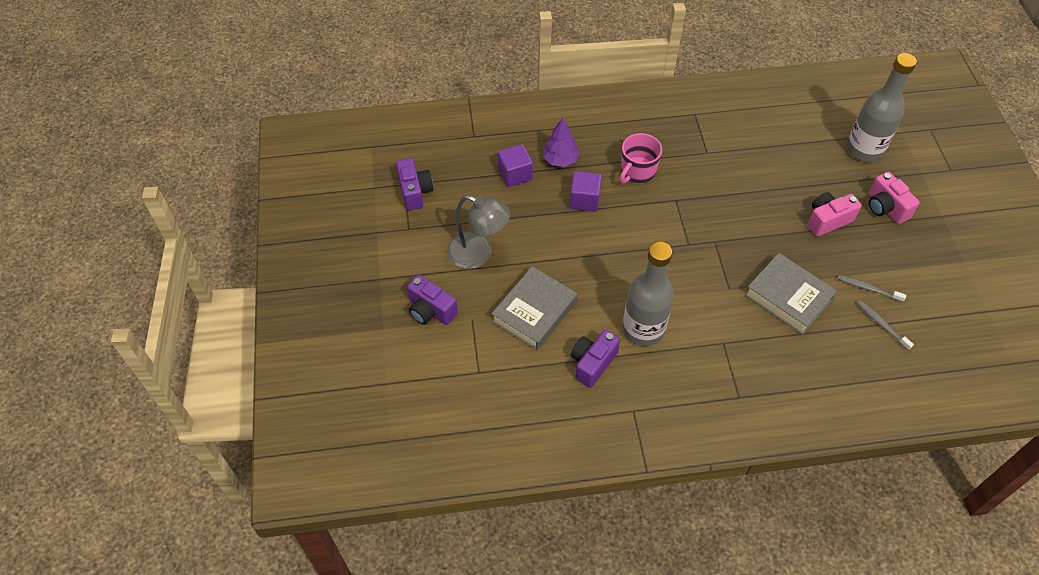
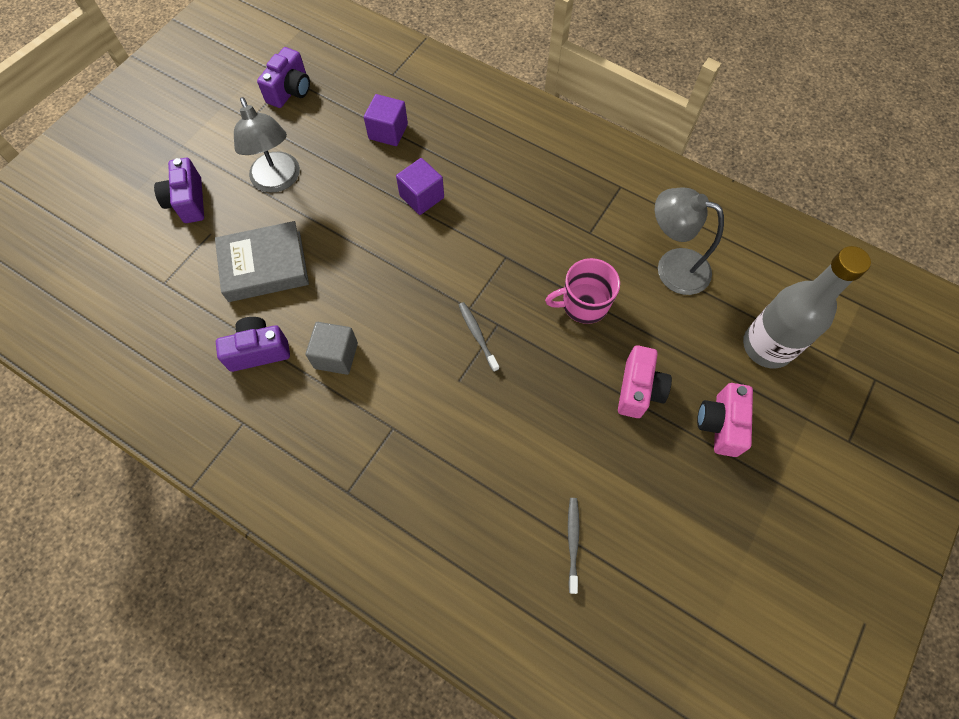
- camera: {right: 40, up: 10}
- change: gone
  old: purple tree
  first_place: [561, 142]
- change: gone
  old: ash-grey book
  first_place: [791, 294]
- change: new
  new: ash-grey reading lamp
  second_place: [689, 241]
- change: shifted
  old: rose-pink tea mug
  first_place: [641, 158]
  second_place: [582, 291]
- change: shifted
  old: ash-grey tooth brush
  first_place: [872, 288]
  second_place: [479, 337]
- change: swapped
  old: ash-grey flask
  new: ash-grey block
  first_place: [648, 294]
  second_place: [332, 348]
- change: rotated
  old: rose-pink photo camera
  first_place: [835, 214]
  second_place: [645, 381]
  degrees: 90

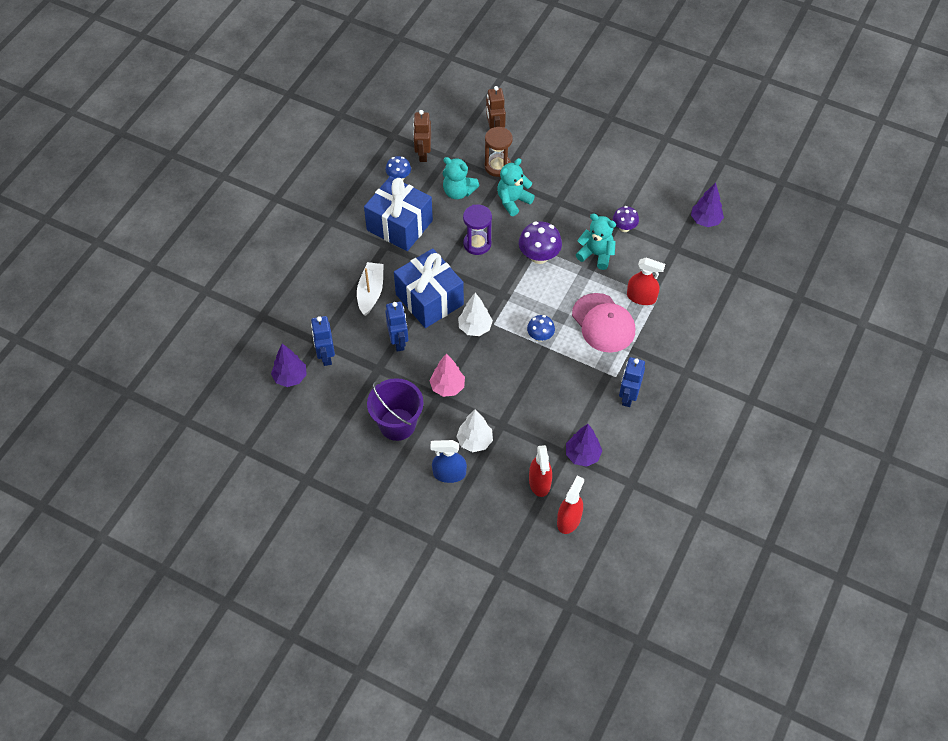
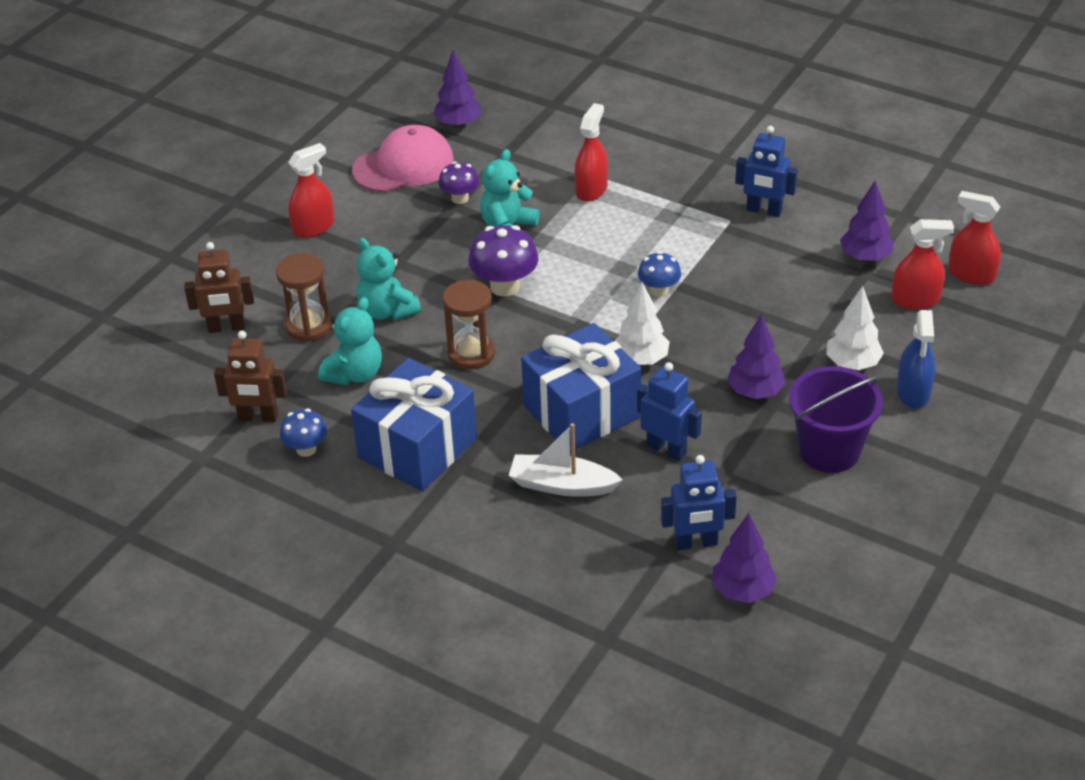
- camera: {right: -85, up: -15}
- change: new
  new: crimson sprayer
  second_place: [311, 190]
- change: shifted
  old: rose-pink cap
  first_place: [603, 323]
  second_place: [403, 158]
- change: repainted
  old: rose-pink tree
  new: purple tree
  first_place: [447, 375]
  second_place: [756, 356]
- change: repainted
  old: purple sandglass
  new: dark brown sandglass
  first_place: [477, 229]
  second_place: [469, 325]
- change: rotated
  old: blue robot
  first_place: [396, 327]
  second_place: [669, 411]
  degrees: 45

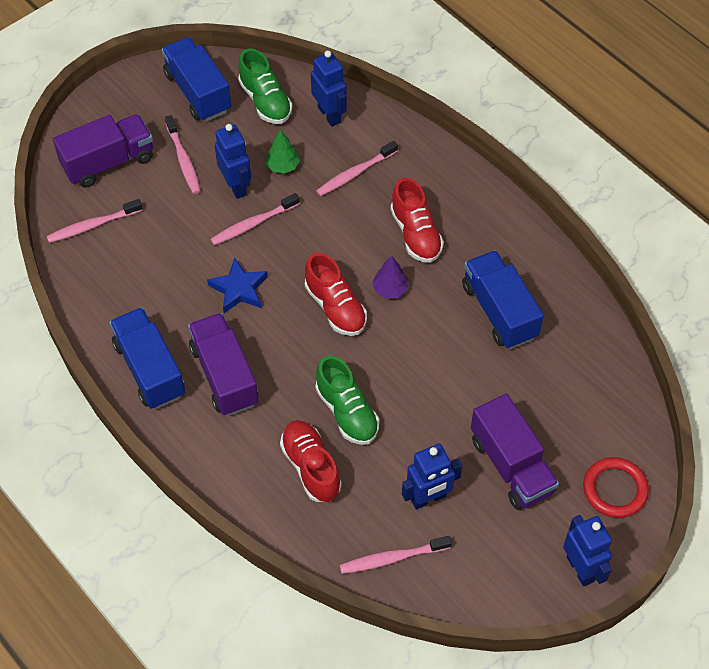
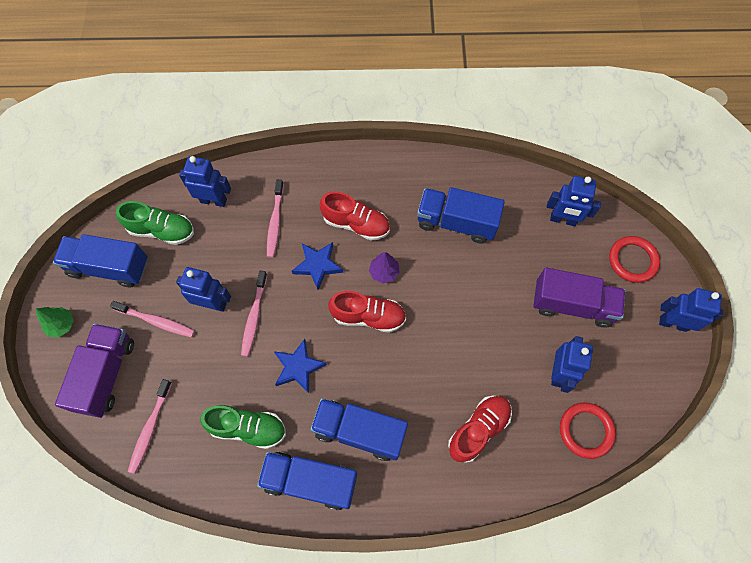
- camera: {right: -50, up: 10}
- change: new
  new: blue star
  second_place: [317, 266]
- change: new
  new: blue robot
  second_place: [574, 201]
- change: shifted
  old: leaf-green tree
  first_place: [283, 152]
  second_place: [55, 322]
- change: shifted
  old: leaf-green sneaker
  first_place: [347, 400]
  second_place: [243, 427]
- change: swapped
  old: rose-pink tooth brush
  new: crimson ring
  first_place: [396, 555]
  second_place: [588, 430]
- change: repainted
  old: purple lorry
  new: blue lorry
  first_place: [223, 364]
  second_place: [359, 429]
- change: rotated
  old: crimson sneaker
  first_place: [311, 461]
  second_place: [480, 429]
  degrees: 120

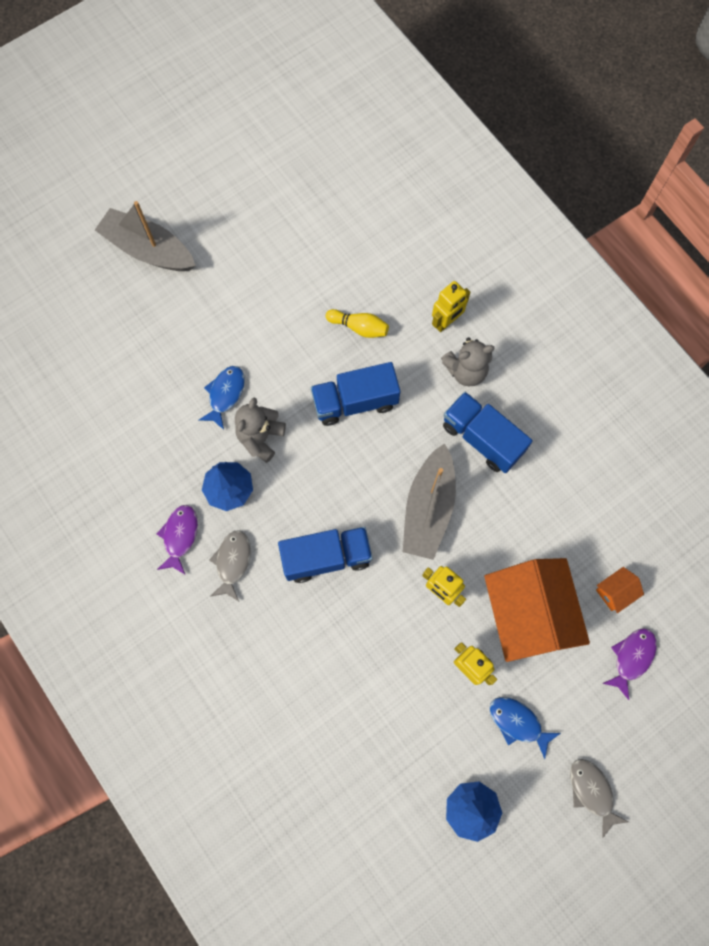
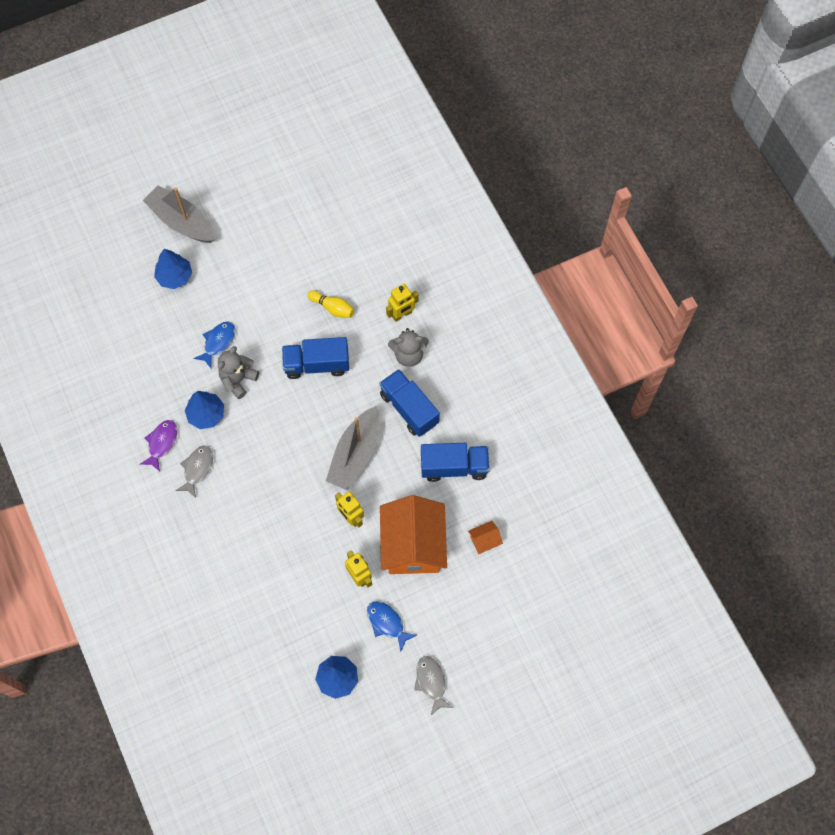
- camera: {right: 10, up: -5}
- change: gone
  old: purple fish figure
  first_place: [629, 664]
- change: new
  new: blue tree
  second_place: [173, 269]
- change: shifted
  old: blue lorry
  first_place: [325, 555]
  second_place: [455, 462]

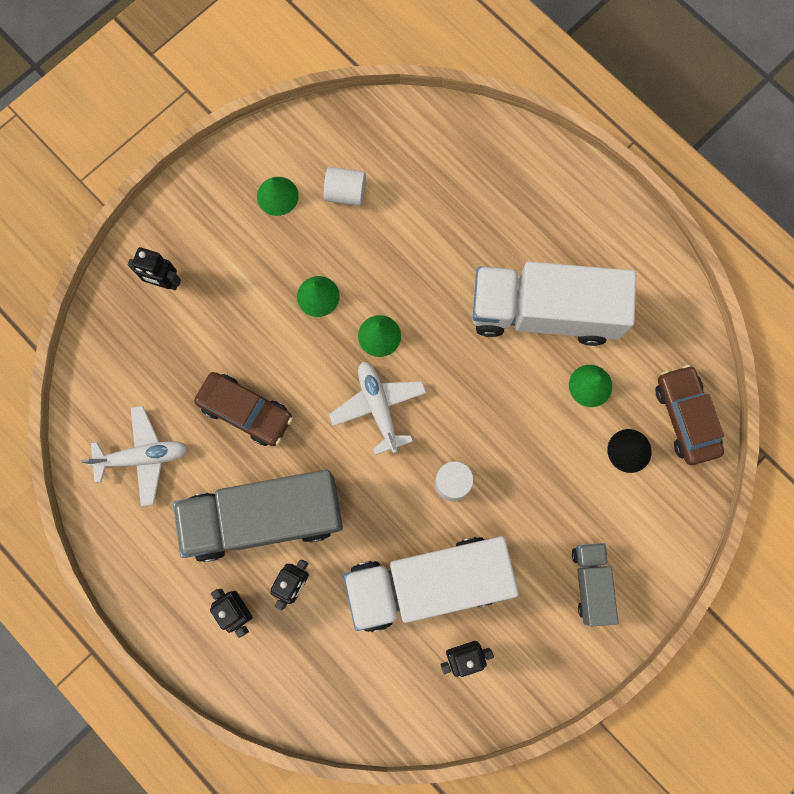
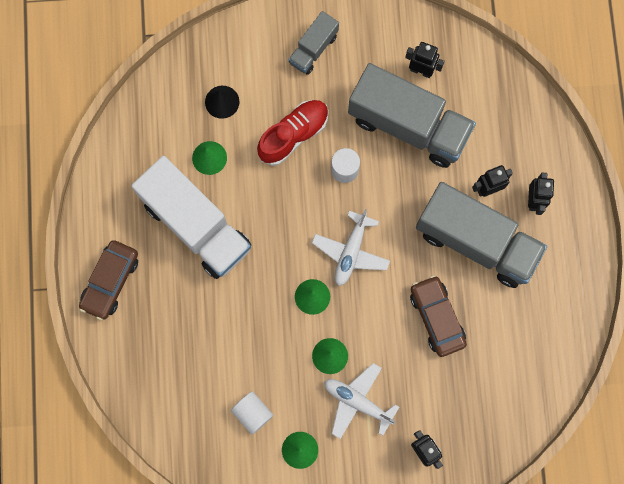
- camera: {right: -140, up: 0}
- change: new
  new: crimson sneaker
  second_place: [293, 133]
- change: shifted
  old: white aeroplane
  first_place: [134, 456]
  second_place: [361, 401]
- change: shifted
  old: dark brown car
  first_place: [689, 415]
  second_place: [108, 280]
- change: repainted
  old: white lorry
  new: ash-grey lorry
  first_place: [431, 584]
  second_place: [412, 115]

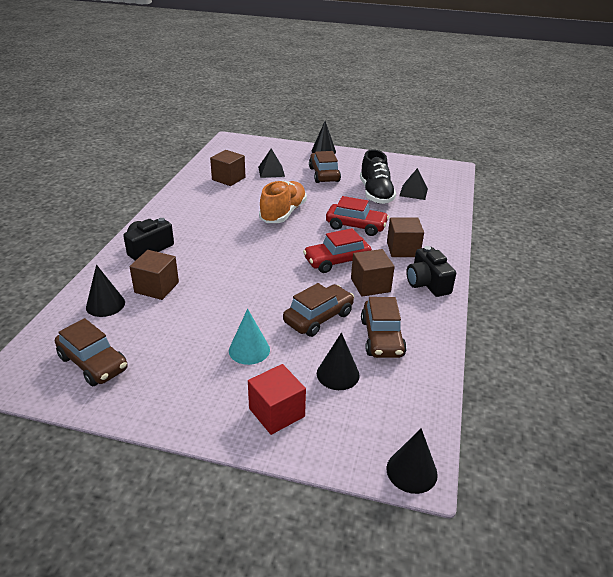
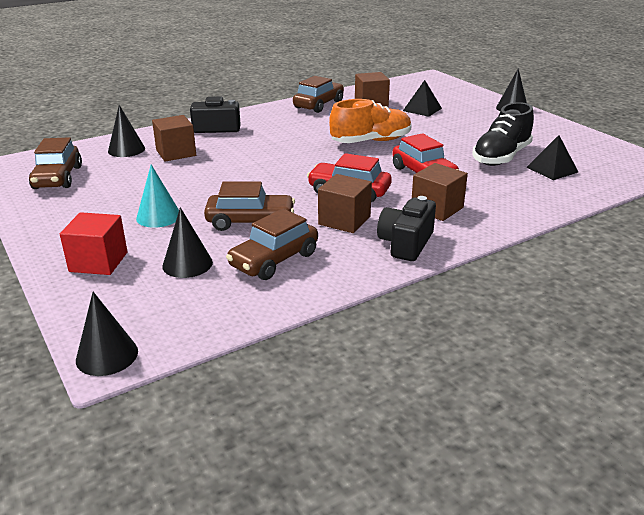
- camera: {right: 45, up: -5}
- change: shifted
  old: dark brown car
  first_place: [325, 167]
  second_place: [318, 94]

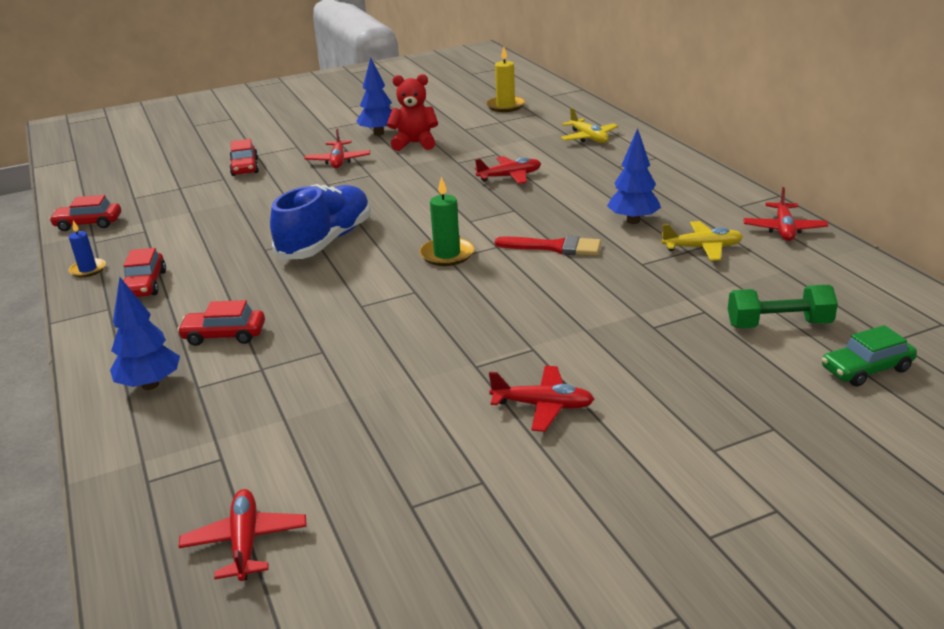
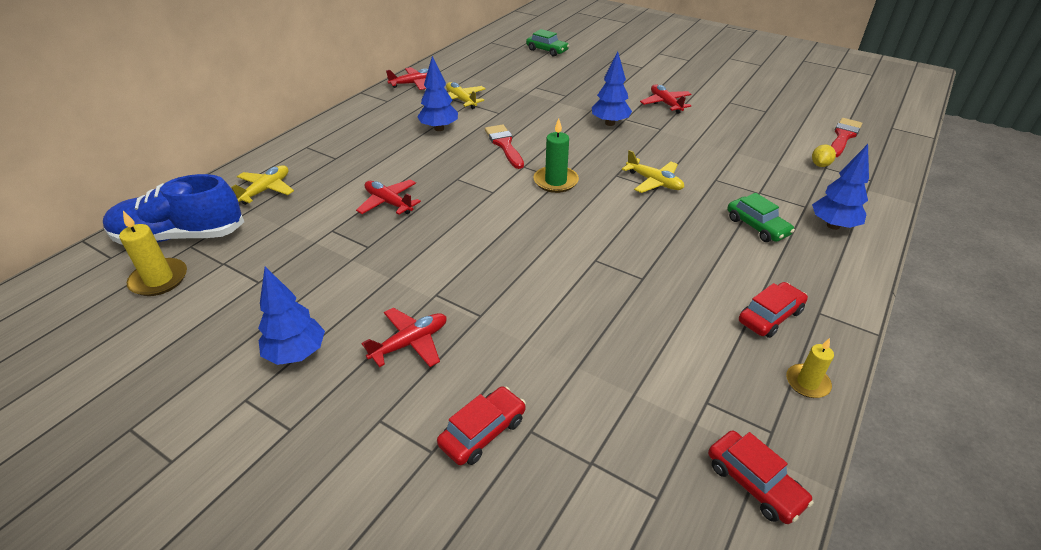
- camera: {right: -125, up: 10}
- change: gone
  old: crimson teddy
  first_place: [412, 112]
- change: gone
  old: leaf-green dumbbell
  first_place: [783, 306]
- change: new
  new: blue tree
  second_place: [612, 88]
- change: new
  new: yellow aeroplane
  second_place: [653, 171]
- change: new
  new: yellow toy lemon
  second_place: [824, 156]
- change: shifted
  old: blue sneaker
  first_place: [320, 222]
  second_place: [173, 209]
- change: swapped
  old: crimson aeroplane
  new: crimson paint brush
  first_place: [243, 535]
  second_place: [846, 137]
- change: repainted
  old: blue wax candle
  new: yellow wax candle
  first_place: [87, 249]
  second_place: [810, 368]
- change: repainted
  old: crimson car
  new: leaf-green car
  first_place: [221, 323]
  second_place: [761, 217]

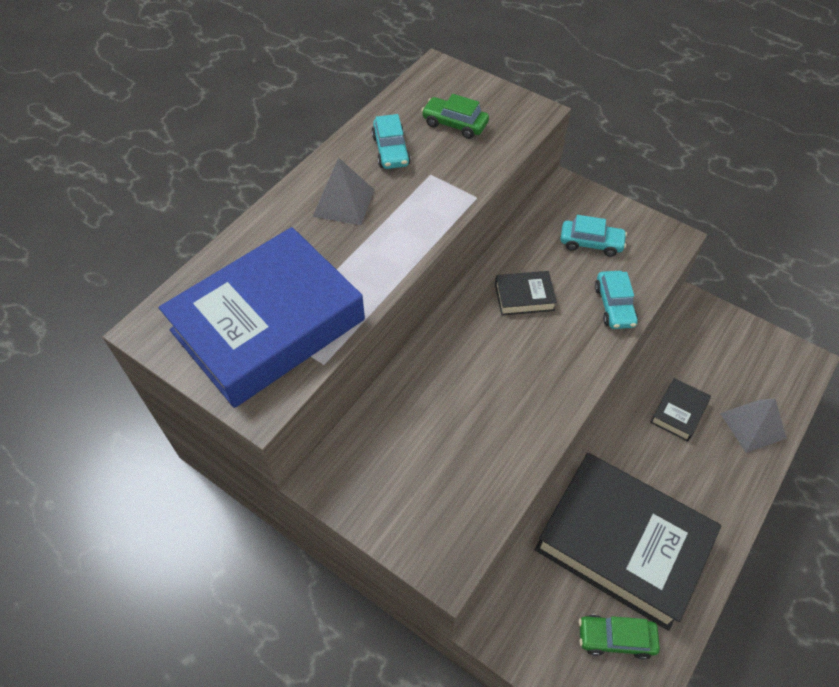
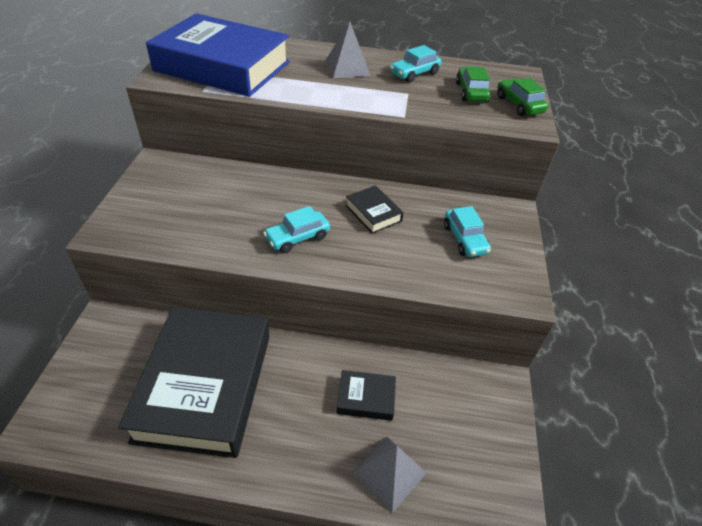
- camera: {right: 60, up: -10}
- change: shifted
  old: leaf-green car
  first_place: [619, 637]
  second_place: [522, 97]
- change: shifted
  old: aqua car
  first_place: [616, 300]
  second_place: [296, 229]

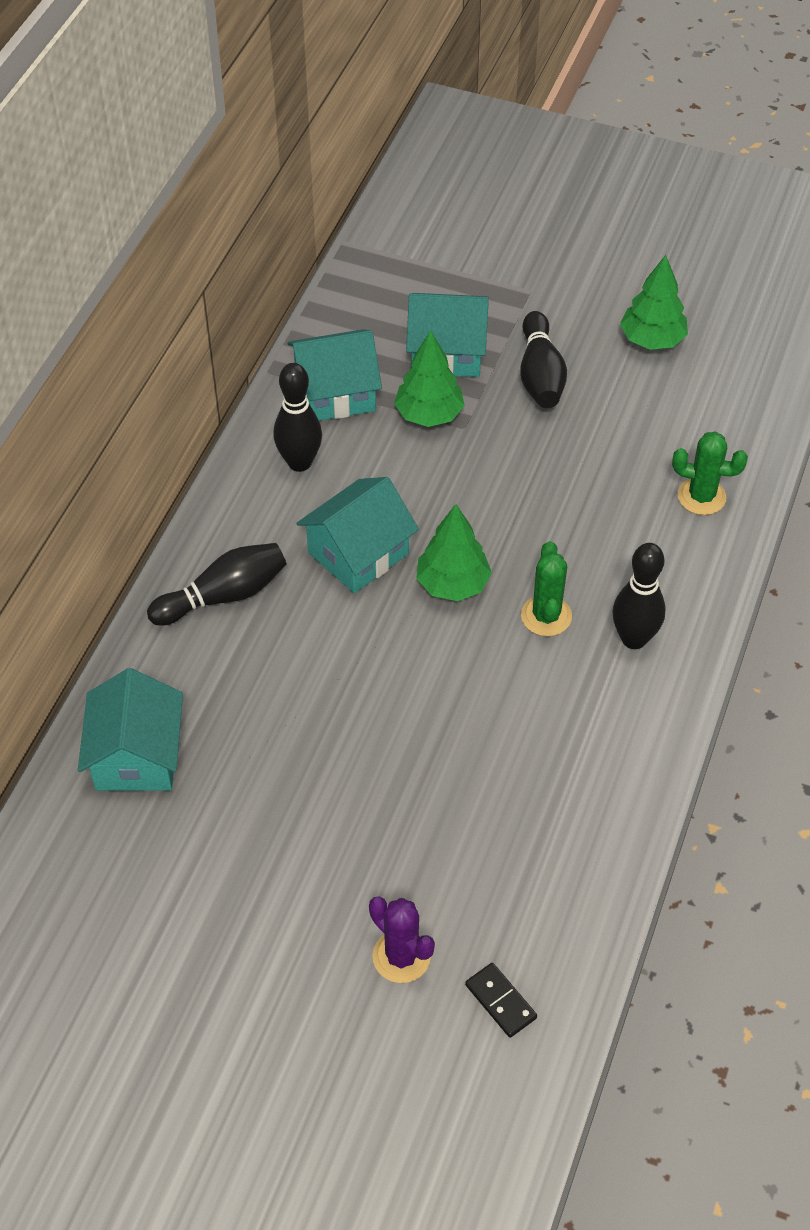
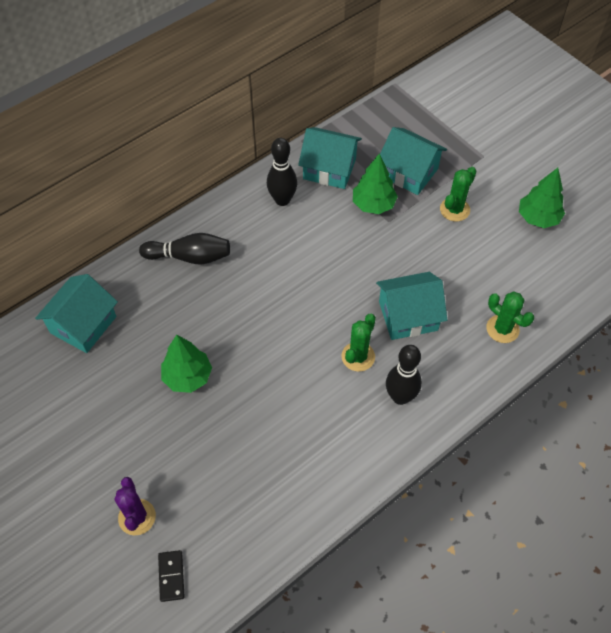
- camera: {right: 30, up: 5}
- change: shifted
  old: aqua house
  first_place: [358, 535]
  second_place: [411, 306]
- change: shifted
  old: leaf-green tree
  first_place: [454, 552]
  second_place: [186, 363]
- change: swapped
  old: jet-black skittle
  new: leaf-green saguaro cactus
  first_place: [543, 359]
  second_place: [458, 194]

